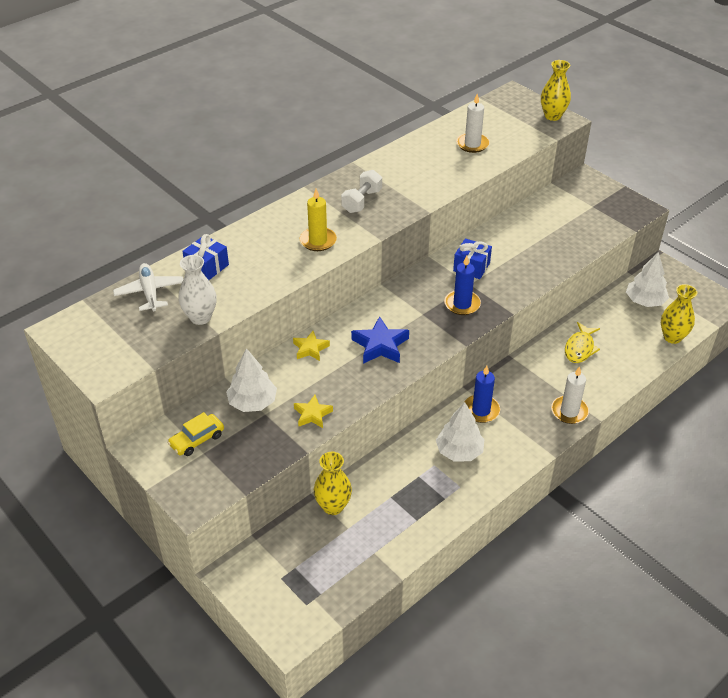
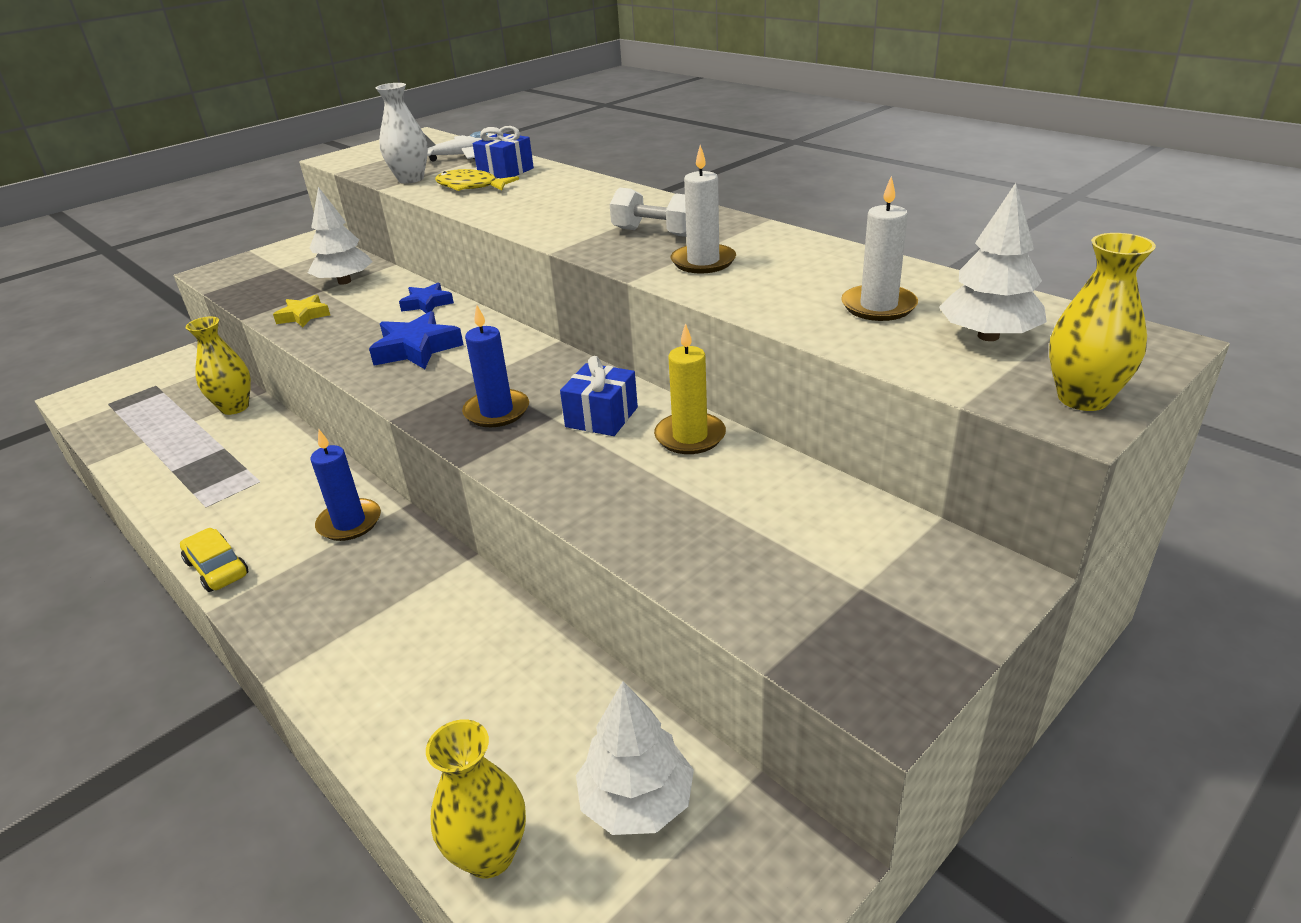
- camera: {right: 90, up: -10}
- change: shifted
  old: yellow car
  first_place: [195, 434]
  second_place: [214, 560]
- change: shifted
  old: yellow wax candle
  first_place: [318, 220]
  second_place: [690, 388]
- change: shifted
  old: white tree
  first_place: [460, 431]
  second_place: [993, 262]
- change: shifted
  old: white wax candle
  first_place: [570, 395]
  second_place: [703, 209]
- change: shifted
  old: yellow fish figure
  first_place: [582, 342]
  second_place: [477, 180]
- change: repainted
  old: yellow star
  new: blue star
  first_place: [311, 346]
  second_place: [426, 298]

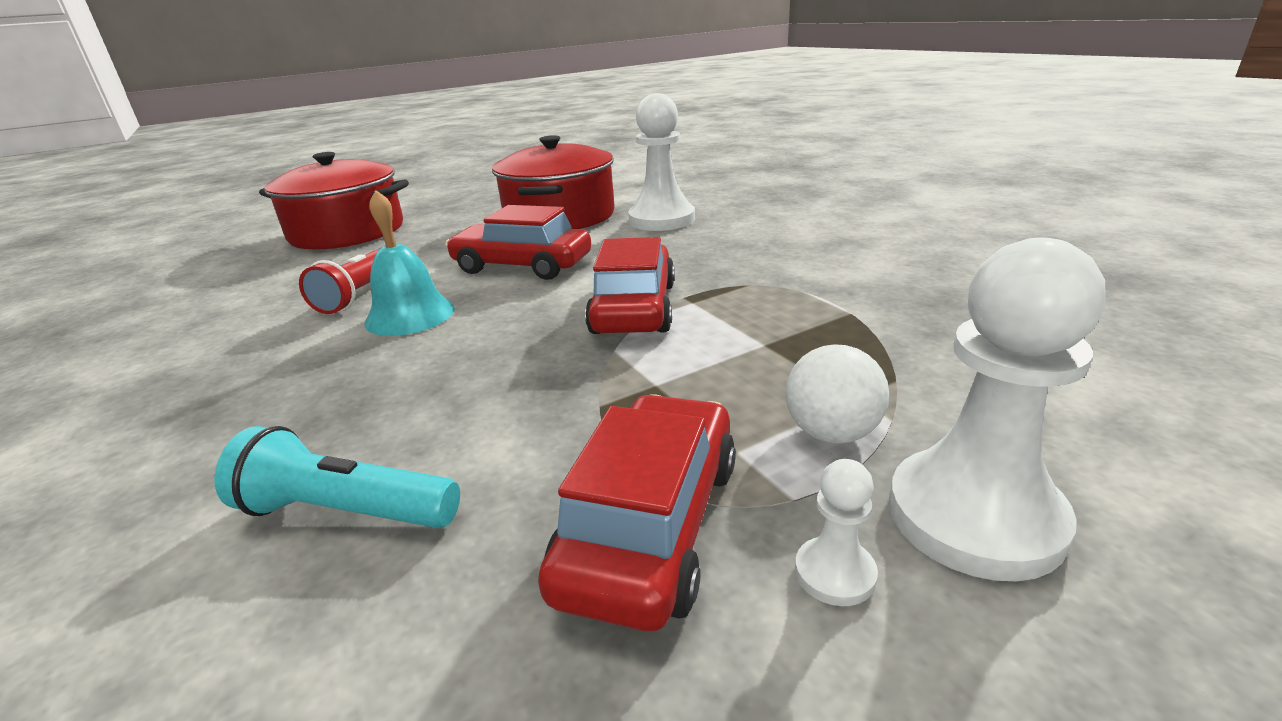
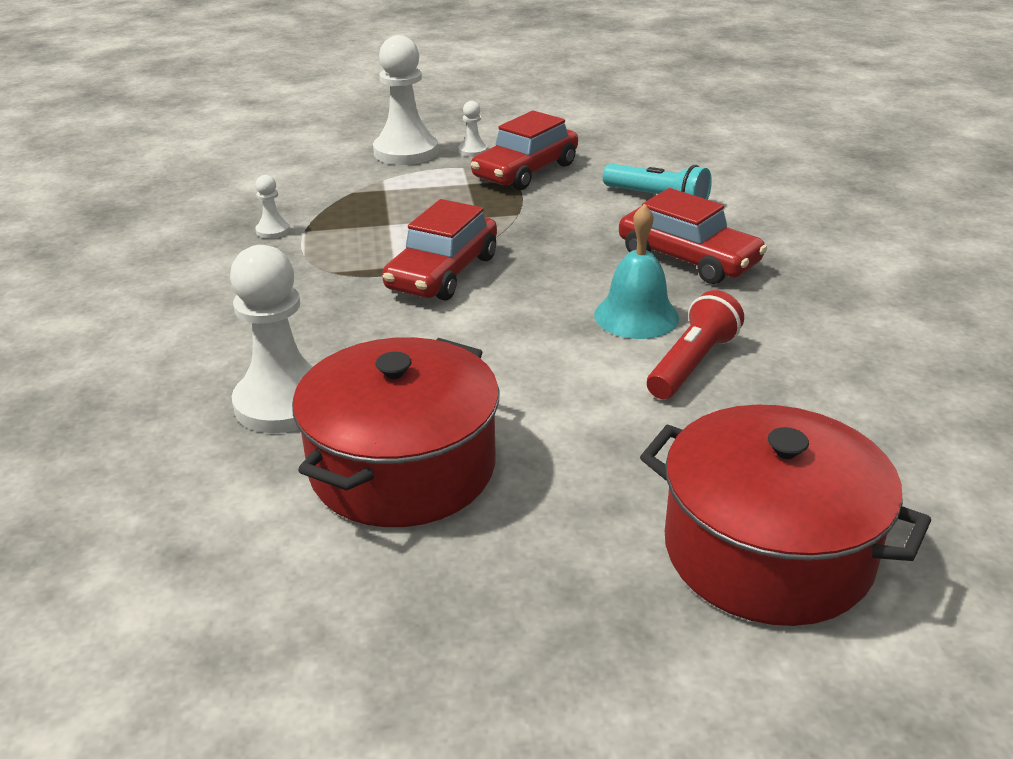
- camera: {right: -160, up: 5}
- change: gone
  old: white play ball
  first_place: [837, 394]
- change: new
  new: white game pawn
  second_place: [272, 207]
- change: shifted
  old: crimson car
  first_place: [518, 242]
  second_place: [693, 236]

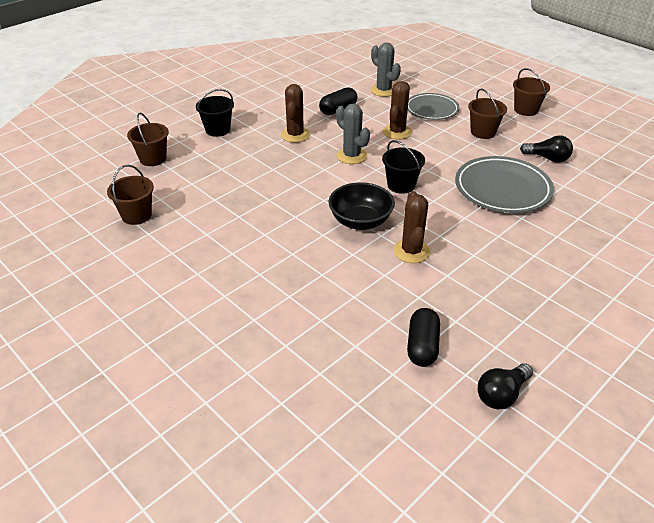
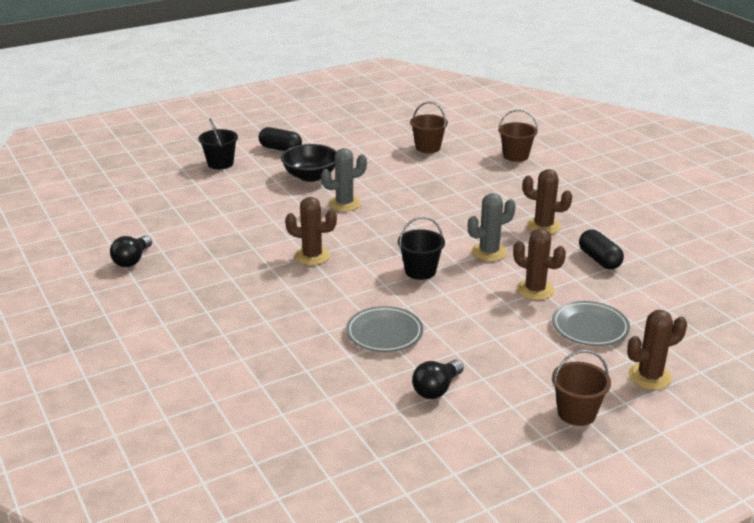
- camera: {right: 105, up: -10}
- change: gone
  old: dark brown pail
  first_place: [487, 114]
- change: new
  new: dark brown saguaro cactus
  second_place: [657, 350]
- change: shifted
  old: jet-black pail
  first_place: [215, 113]
  second_place: [218, 143]
- change: shifted
  old: jet-black deep dish
  first_place: [361, 206]
  second_place: [309, 163]
- change: shifted
  old: ash-grey saguaro cactus
  first_place: [386, 70]
  second_place: [344, 179]
- change: shifted
  old: jet-black capsule
  first_place: [423, 337]
  second_place: [280, 139]
- change: rotated
  old: jet-black bulb
  first_place: [505, 386]
  second_place: [131, 251]
  degrees: -135
- change: scaled
  old: ash-grey flat dish
  first_place: [504, 184]
  second_place: [384, 329]
  factor: 0.66

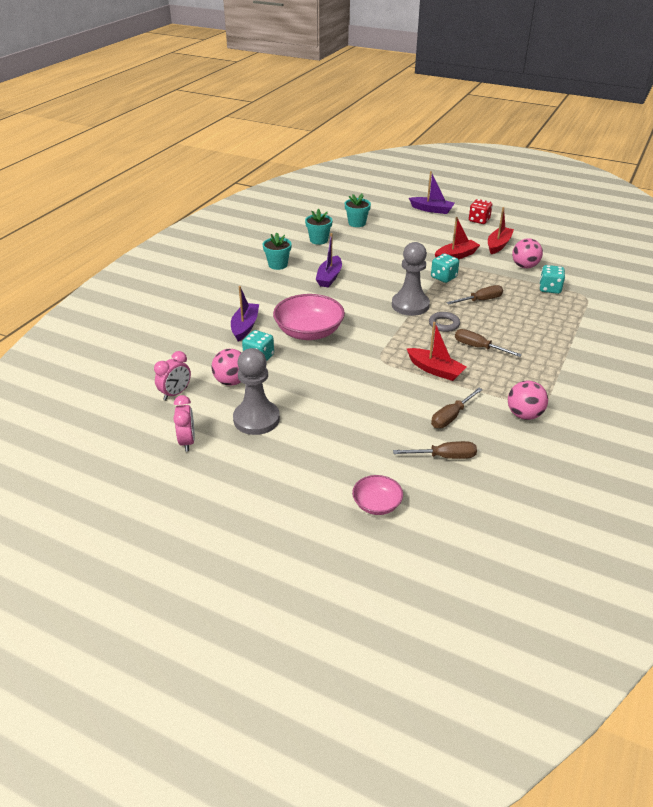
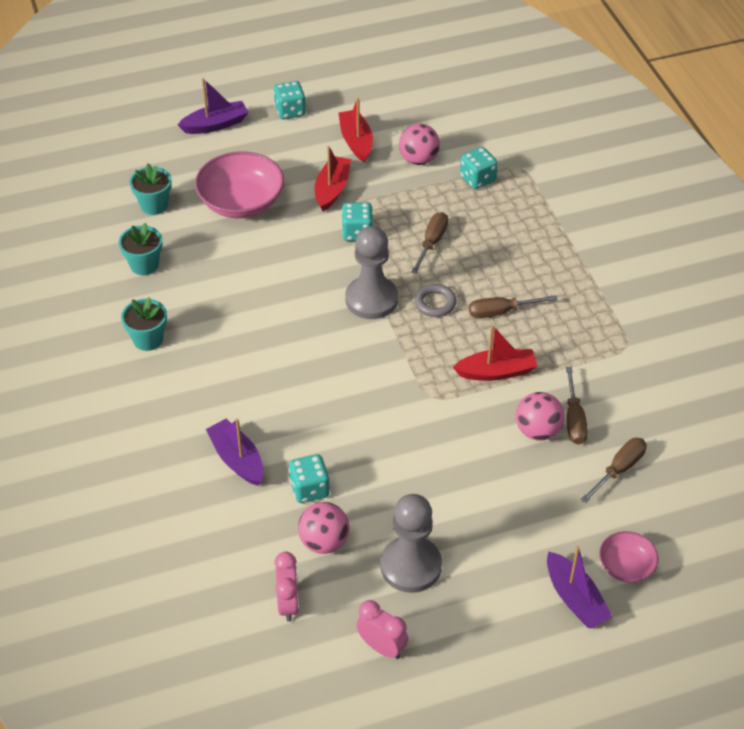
- camera: {right: -45, up: 10}
- change: shifted
  old: rose-pink deep dish
  first_place: [309, 317]
  second_place: [239, 184]
- change: shifted
  old: purple boat
  first_place: [328, 260]
  second_place: [579, 587]
- change: shifted
  old: rose-pink play ball
  first_place: [528, 400]
  second_place: [540, 416]
- change: repainted
  old: crimson game die
  new: aqua game die
  first_place: [480, 211]
  second_place: [289, 100]

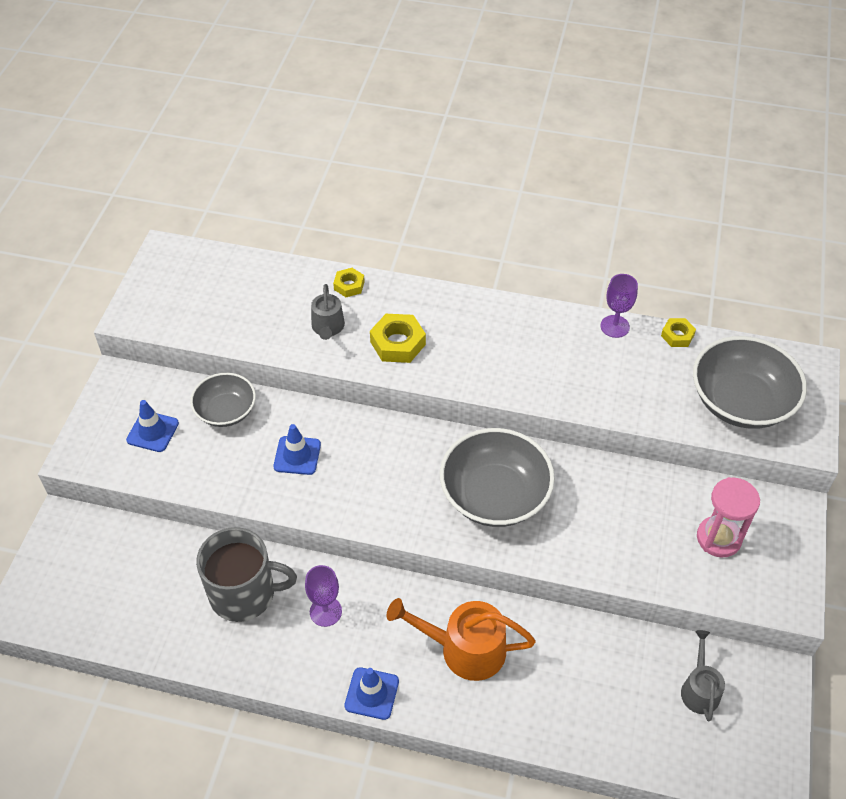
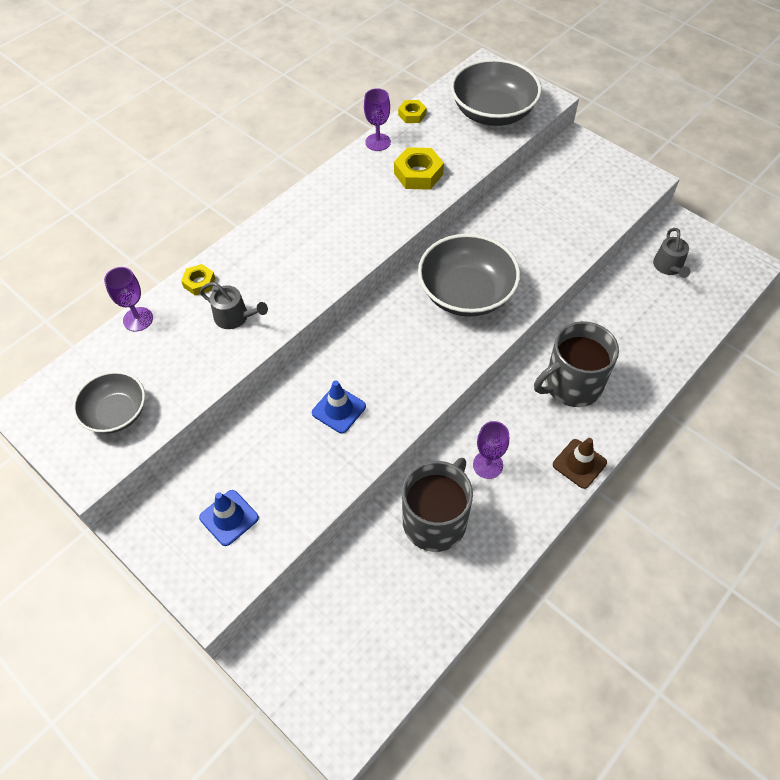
- camera: {right: -60, up: 5}
- change: gone
  old: rose-pink sandglass
  first_place: [728, 517]
- change: new
  new: purple chalice
  second_place: [128, 299]
- change: shifted
  old: ash-grey deep dish
  first_place: [223, 400]
  second_place: [109, 402]
- change: shifted
  old: yellow hex nut
  first_place: [398, 338]
  second_place: [419, 168]
- change: swapped
  old: orange-coloured watering pot
  new: ash-grey tea mug
  first_place: [461, 639]
  second_place: [576, 364]
- change: repainted
  old: blue traffic cone
  new: dark brown traffic cone
  first_place: [371, 693]
  second_place: [580, 463]
- change: rotated
  old: ash-grey watering pot
  first_place: [703, 676]
  second_place: [671, 253]
  degrees: -120

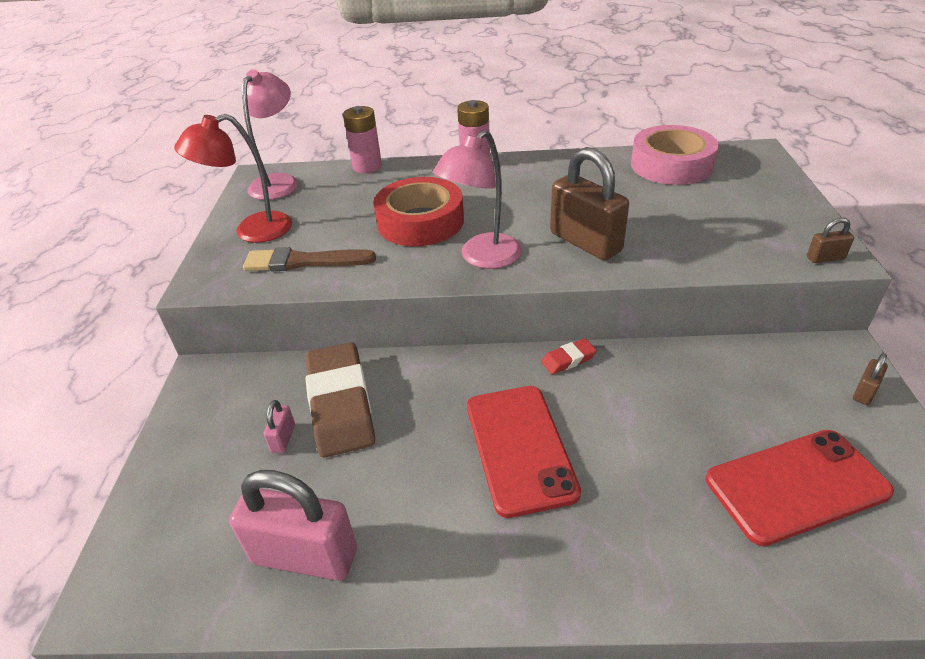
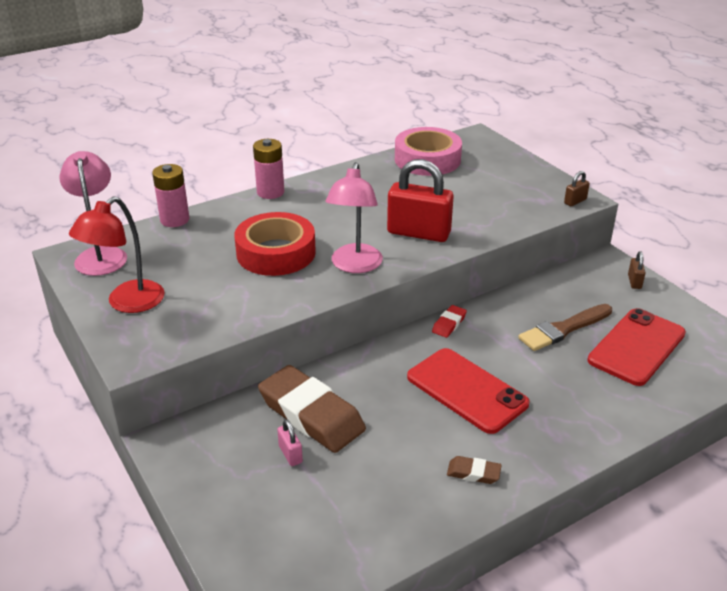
- camera: {right: -35, up: -5}
- change: gone
  old: rose-pink lock
  first_place: [293, 525]
- change: new
  new: dark brown pencil eraser
  second_place: [474, 470]
- change: shifted
  old: dark brown paint brush
  first_place: [309, 259]
  second_place: [565, 327]
- change: repainted
  old: dark brown lock
  new: crimson lock
  first_place: [589, 203]
  second_place: [420, 200]

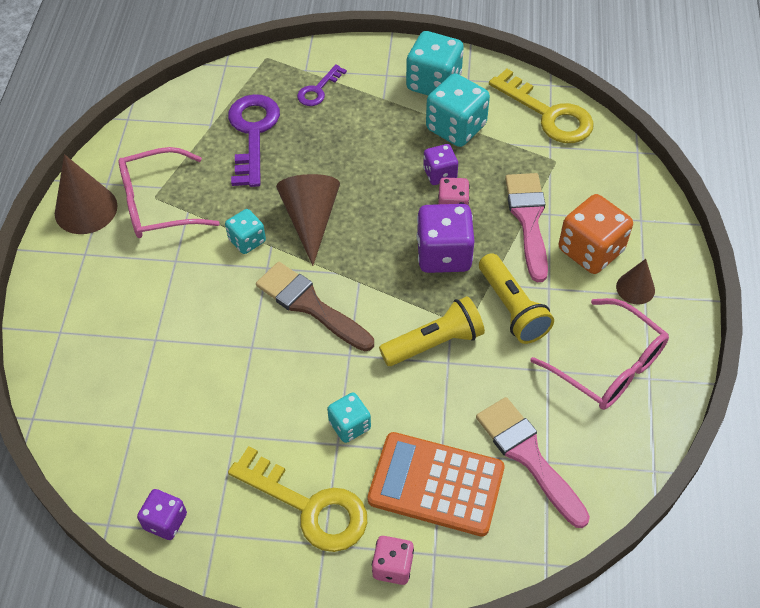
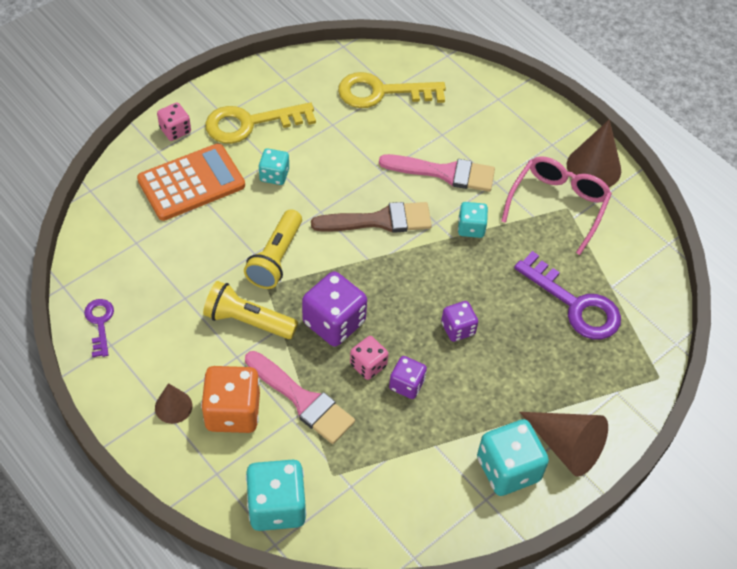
- camera: {right: 130, up: 0}
- change: gone
  old: rose-pink eyeglasses
  first_place: [599, 354]
- change: shifted
  old: purple game die
  first_place: [162, 514]
  second_place: [459, 321]
- change: shifted
  old: dark brown cone shape
  first_place: [308, 220]
  second_place: [563, 444]
- change: shifted
  old: purple key
  first_place: [322, 85]
  second_place: [99, 328]
- change: shifted
  old: aqua game die
  first_place: [458, 110]
  second_place: [276, 495]
- change: shifted
  old: rose-pink paint brush
  first_place: [533, 462]
  second_place: [437, 173]
- change: shifted
  old: yellow key
  first_place: [541, 106]
  second_place: [392, 90]

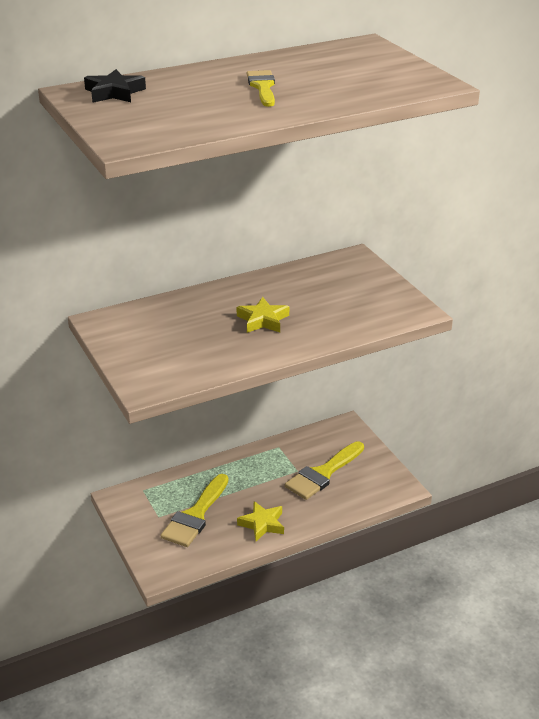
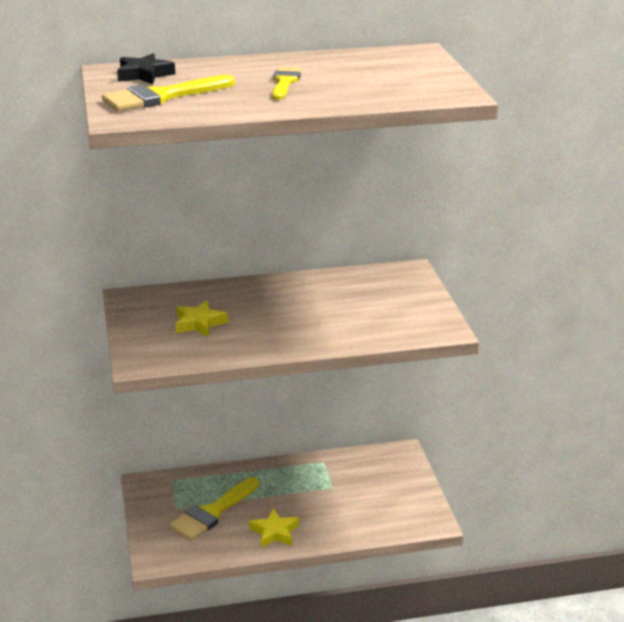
- camera: {right: 15, up: -5}
- change: shifted
  old: yellow star
  first_place: [263, 315]
  second_place: [201, 318]
- change: shifted
  old: yellow paint brush
  first_place: [324, 470]
  second_place: [168, 93]

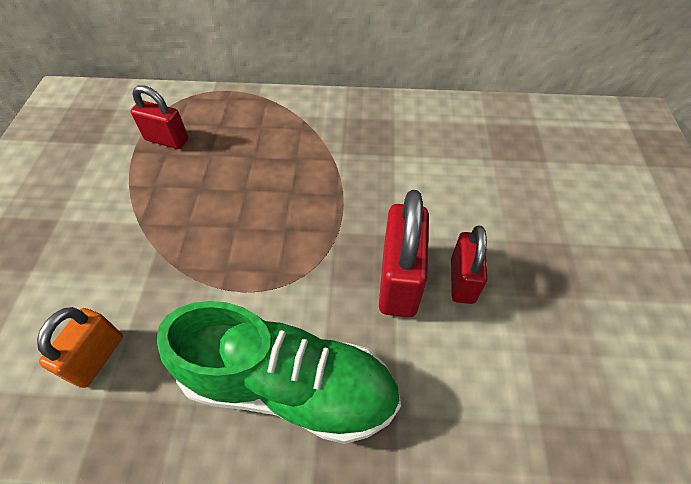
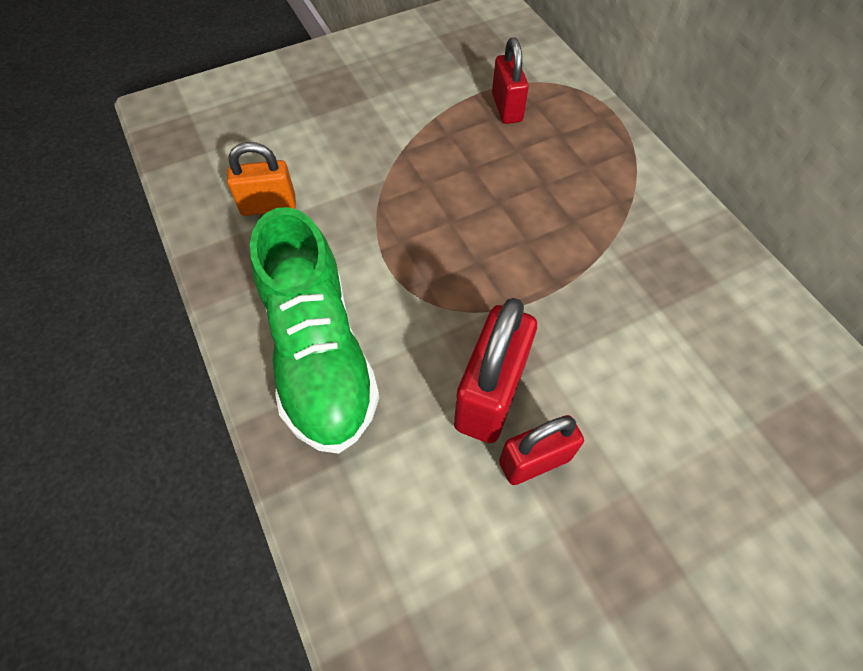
- camera: {right: 60, up: 5}
- change: rotated
  old: crimson lock
  first_place: [404, 253]
  second_place: [495, 370]
  degrees: -45

